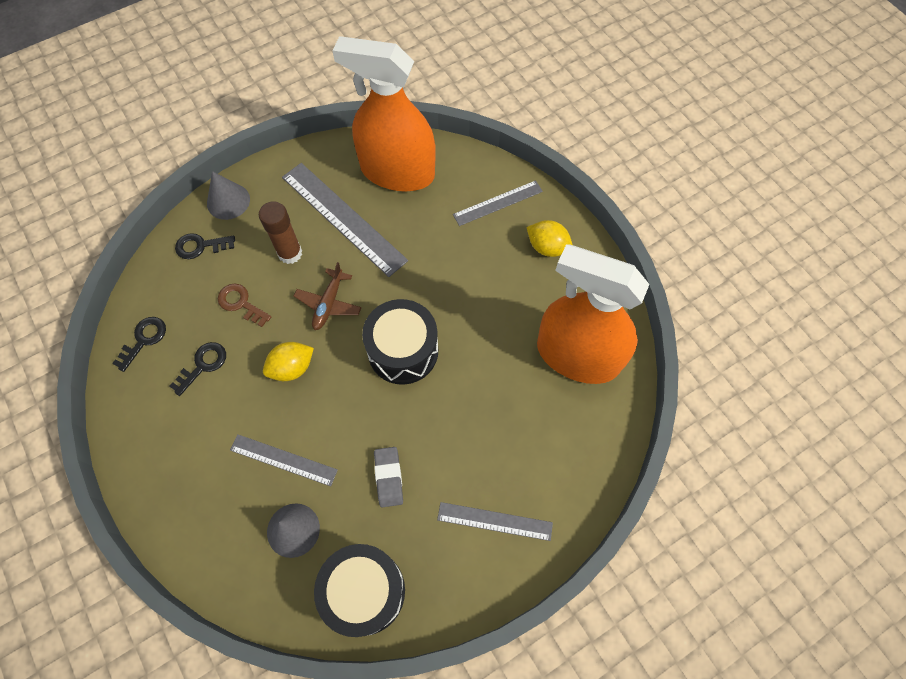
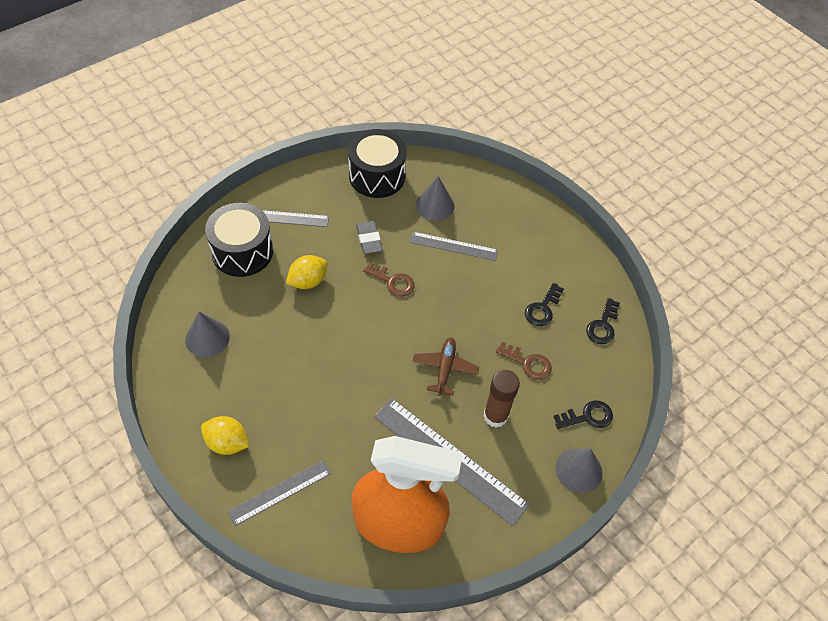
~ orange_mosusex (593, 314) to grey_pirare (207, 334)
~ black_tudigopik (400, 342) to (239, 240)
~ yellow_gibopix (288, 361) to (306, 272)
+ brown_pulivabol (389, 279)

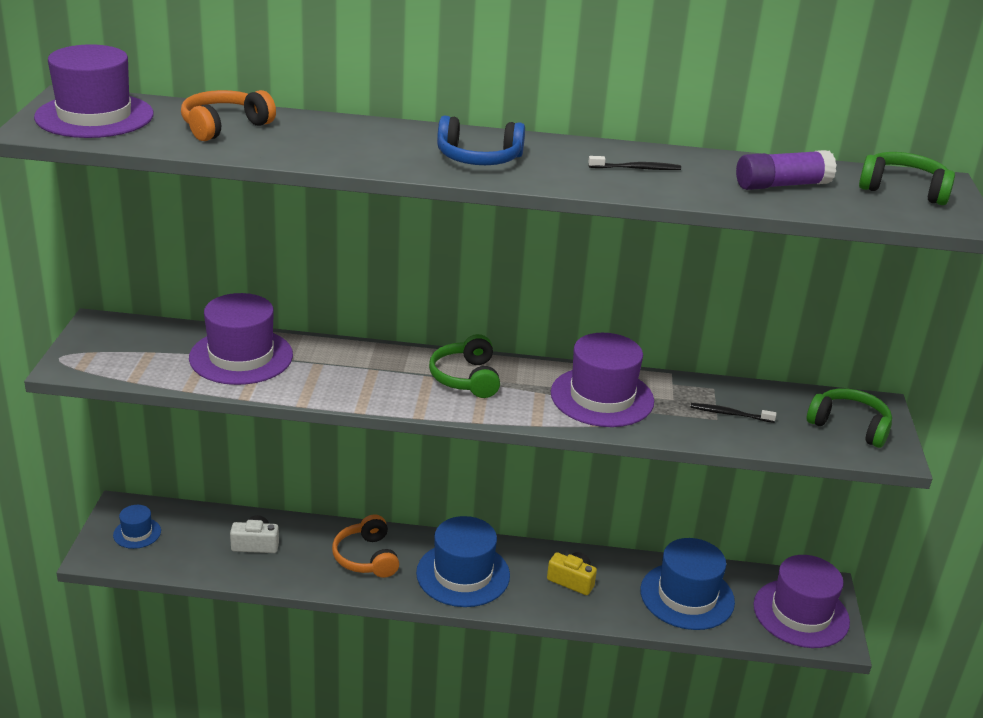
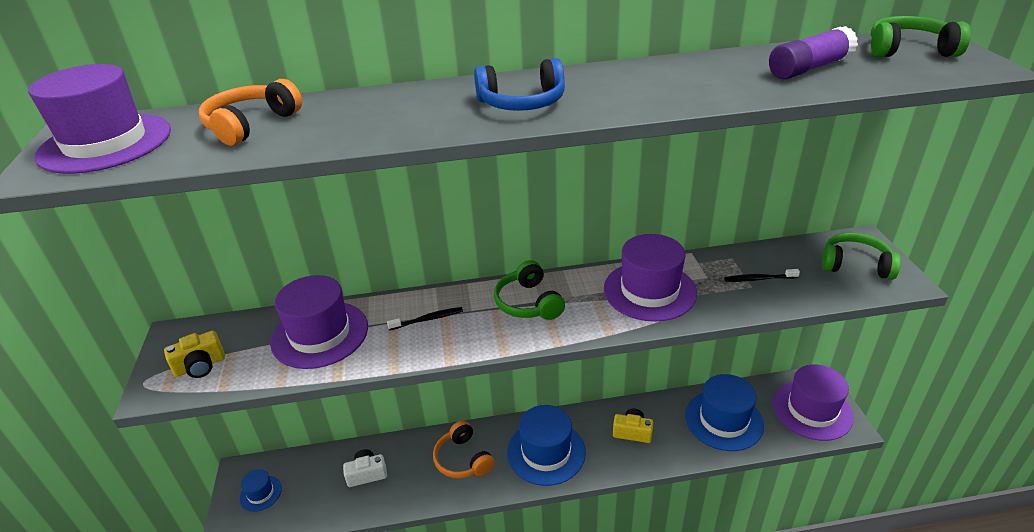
+ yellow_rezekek (194, 354)
~ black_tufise (634, 163) to (425, 318)

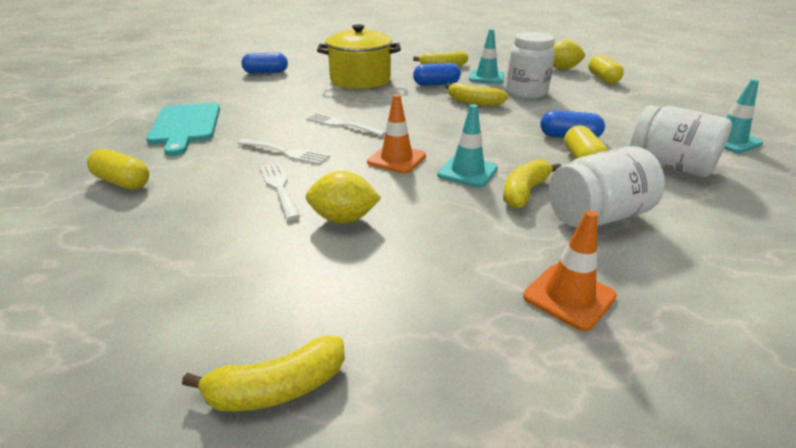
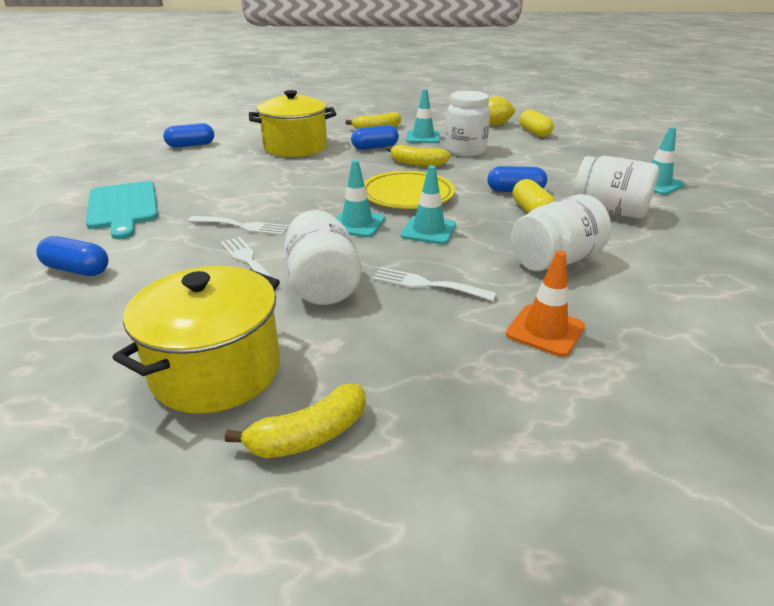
~ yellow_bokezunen (118, 168) to blue_bokezunen (72, 256)
+ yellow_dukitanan (196, 340)
~ yellow_gibopix (343, 197) to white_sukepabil (323, 257)
~ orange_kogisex (396, 134) to turquoise_kogisex (360, 198)
+ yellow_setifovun (409, 190)
~ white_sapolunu (346, 125) to (434, 284)
- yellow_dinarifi (532, 184)

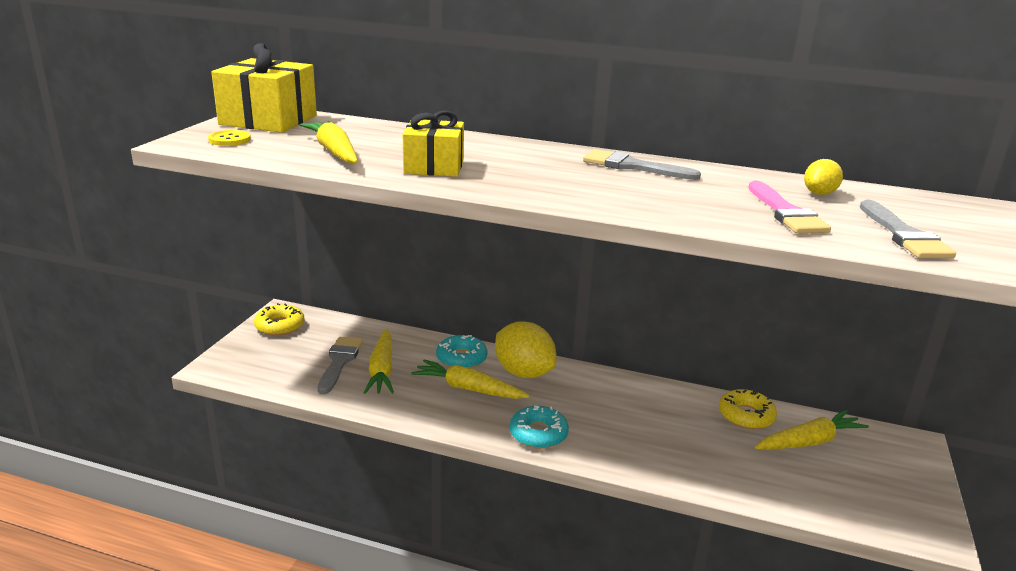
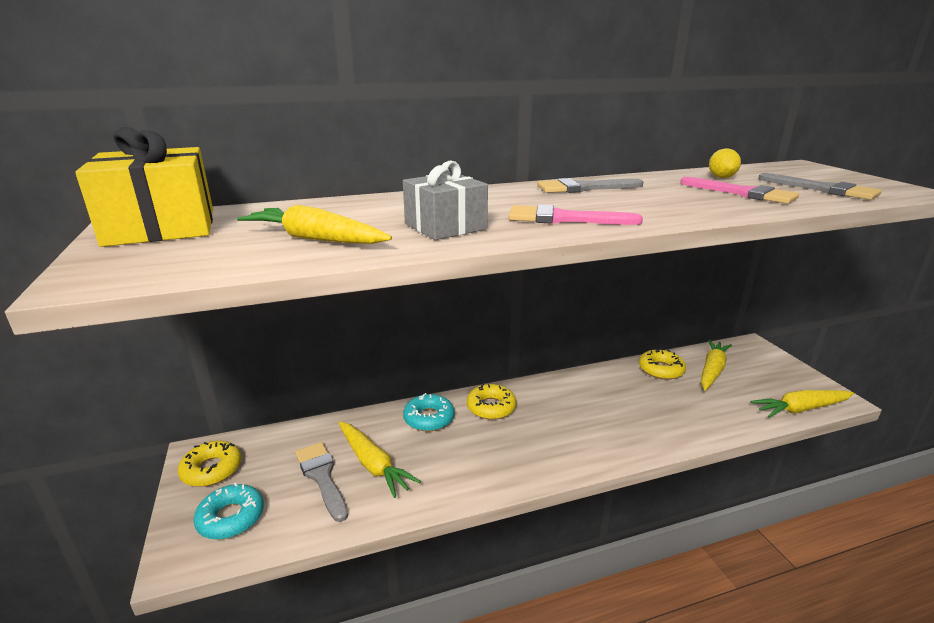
~ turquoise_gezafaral (539, 427) to (228, 511)
~ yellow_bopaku (433, 144) to grey_bopaku (445, 200)
~ yellow_gibopix (525, 349) to yellow_gezafaral (491, 402)
+ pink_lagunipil (576, 215)
~ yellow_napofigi (470, 379) to (802, 404)
- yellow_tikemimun (229, 138)

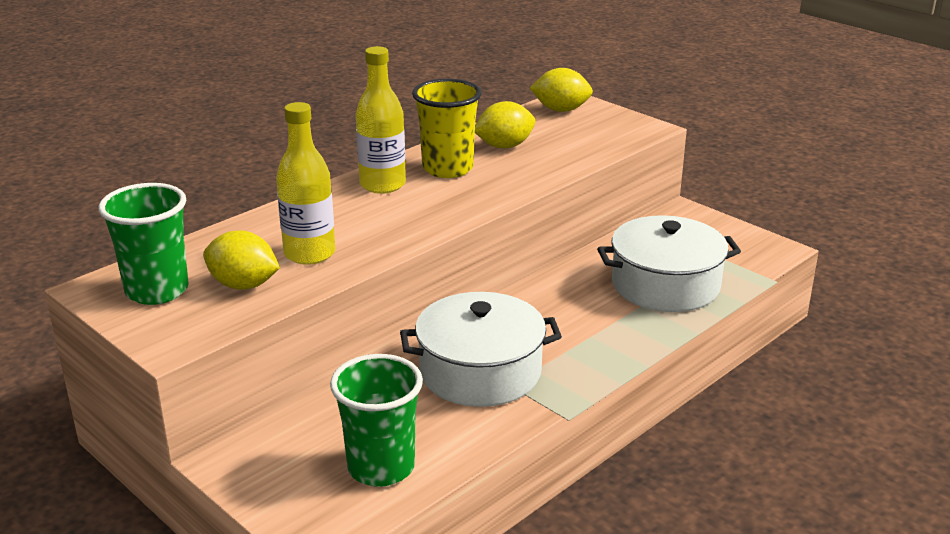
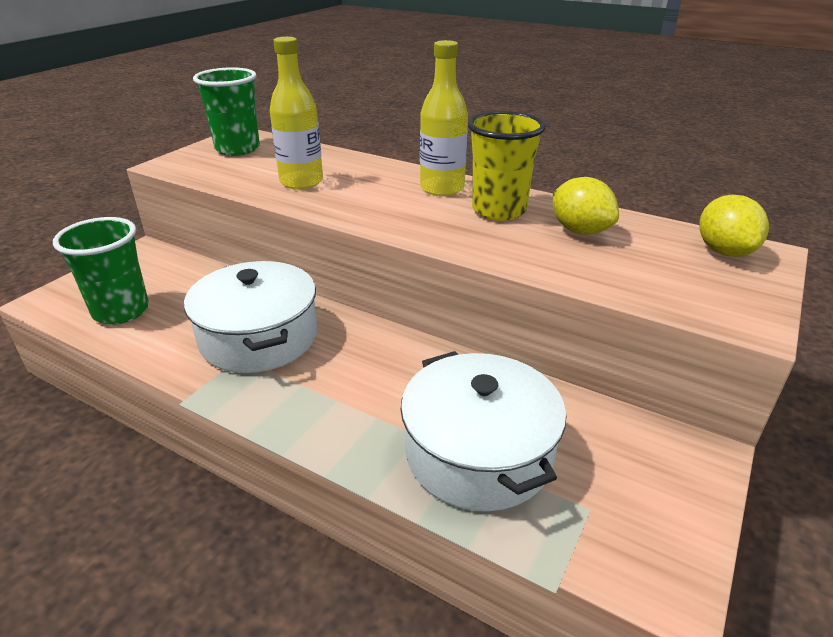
- yellow_gibopix (241, 260)

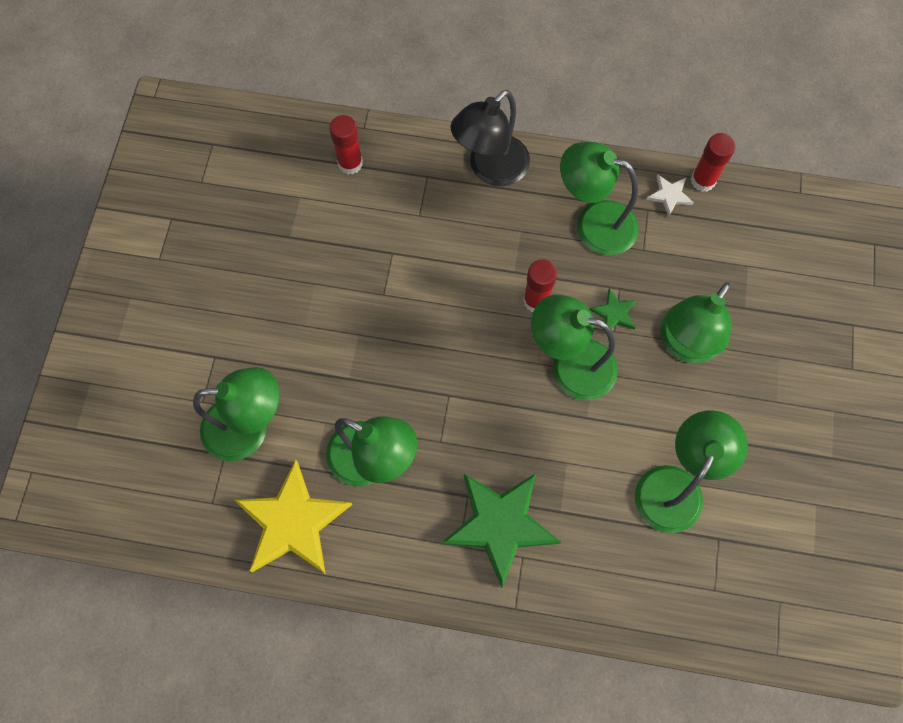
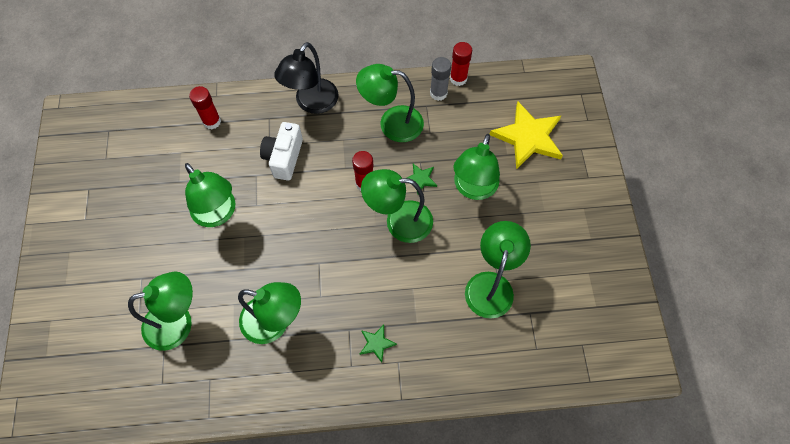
+ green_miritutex (210, 195)
+ white_rezekek (281, 151)
~ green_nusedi (501, 530) = (378, 344) x0.45
~ white_nusedi (670, 196) to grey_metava (440, 79)
~ yellow_nusedi (293, 517) to (526, 135)

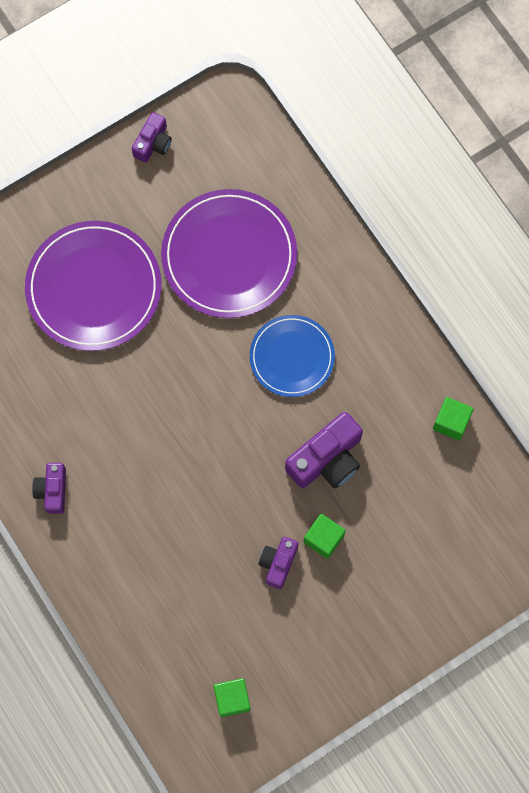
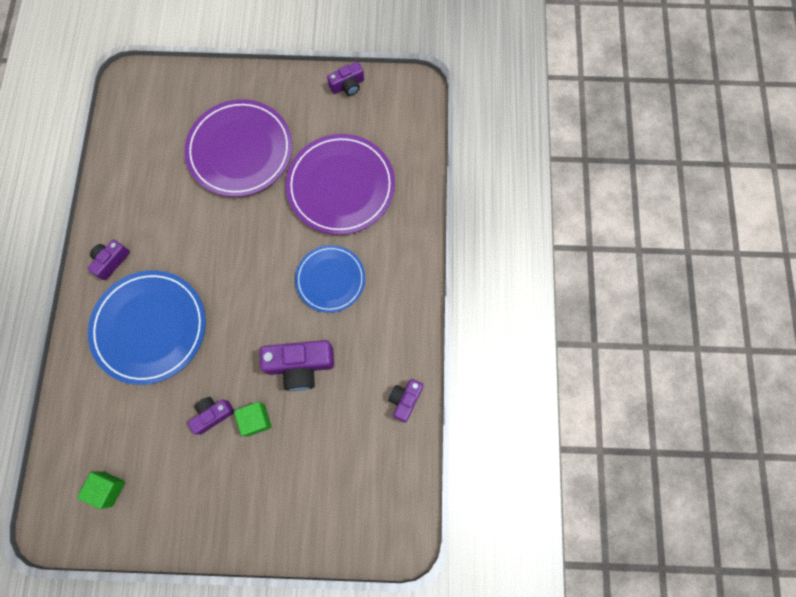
+ blue_setifovun (147, 327)
~ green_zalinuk (453, 418) to purple_rezekek (406, 400)

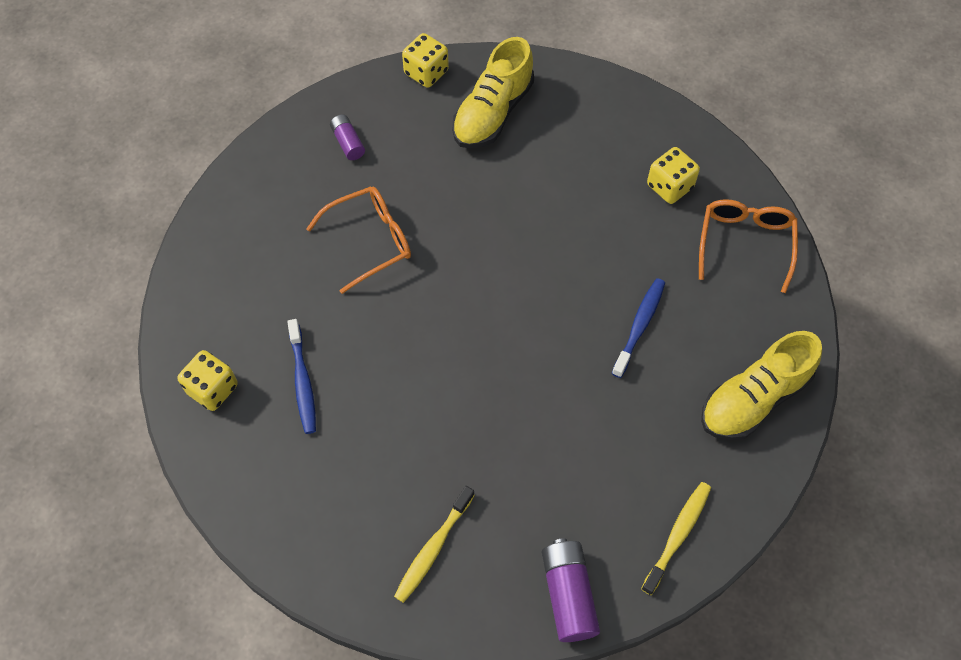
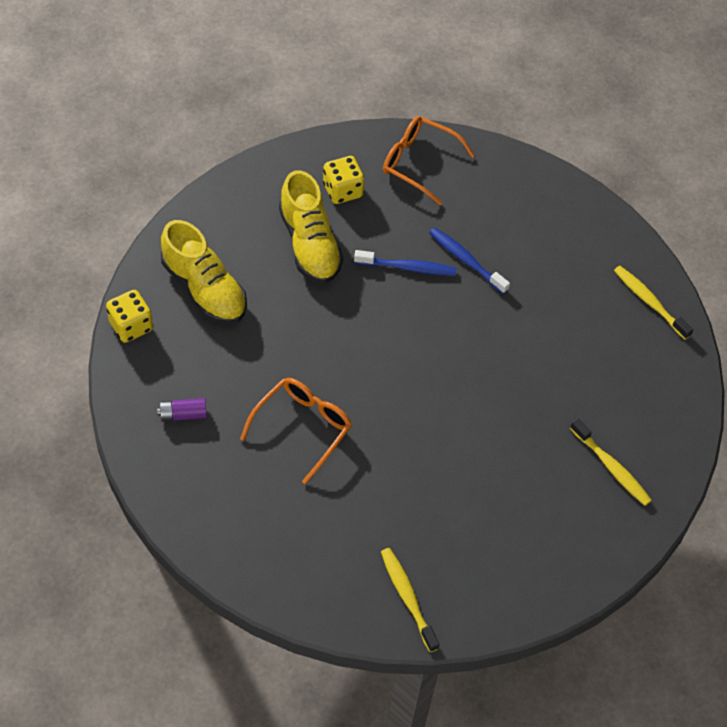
~ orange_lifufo (358, 240) = (296, 431) 45 degrees clockwise
~ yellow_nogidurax (761, 385) to (311, 227)
~ blue_tufise (301, 376) to (405, 263)
~ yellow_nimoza (208, 380) to yellow_tufise (410, 600)
- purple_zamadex (570, 590)

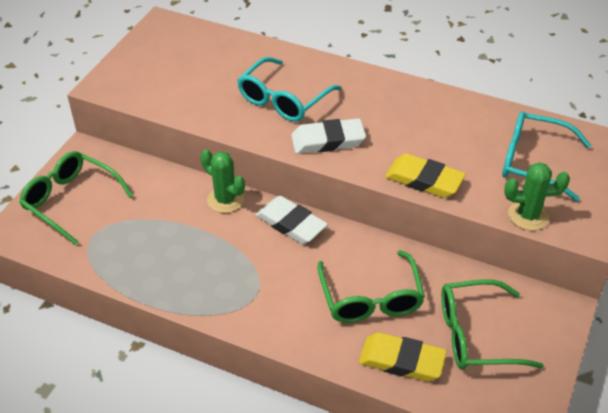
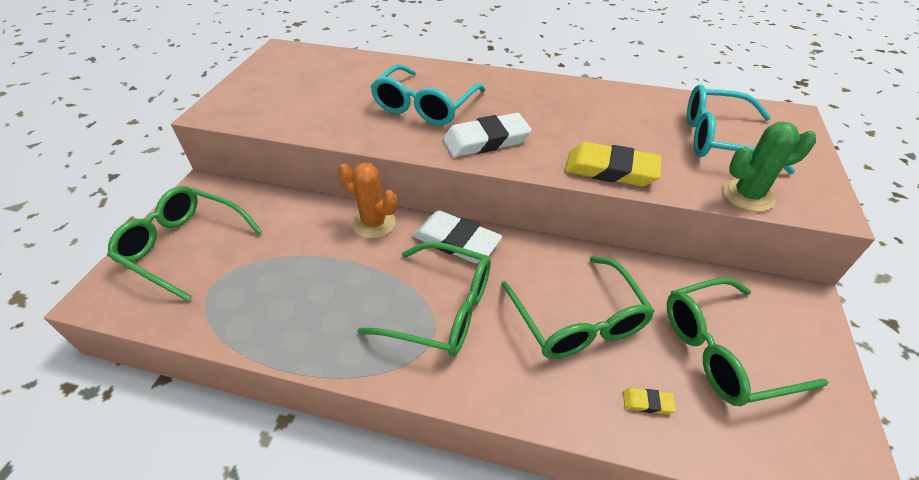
~ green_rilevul (222, 181) to orange_rilevul (367, 200)
+ green_lifufo (424, 298)
~ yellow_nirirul (403, 356) = (649, 401) x0.43

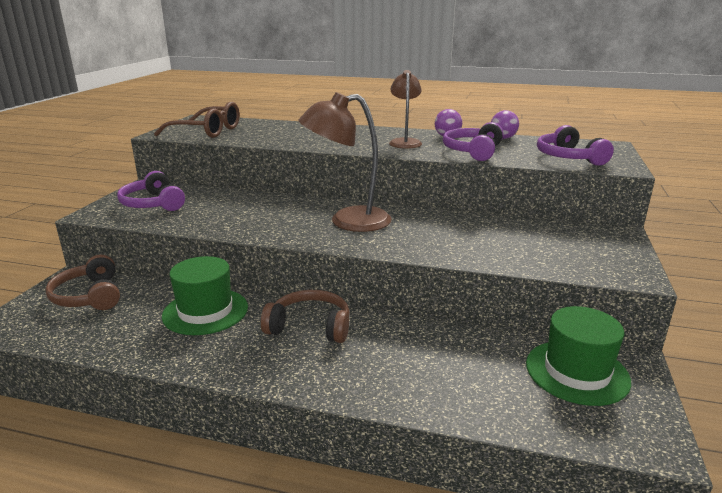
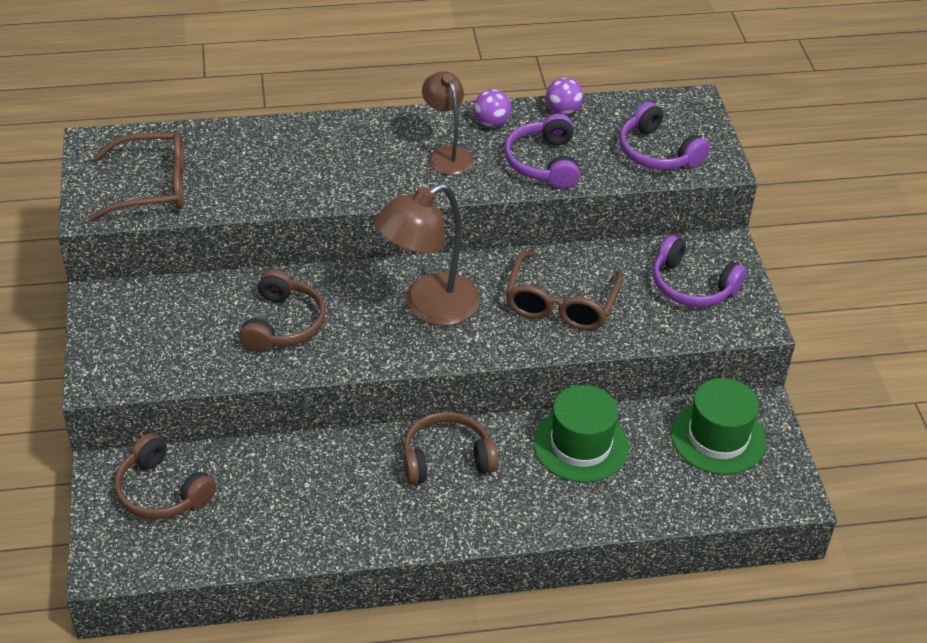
+ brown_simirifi (282, 310)
+ brown_lifufo (564, 290)
~ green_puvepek (205, 295) to (581, 434)
~ purple_simirifi (151, 191) to (699, 271)

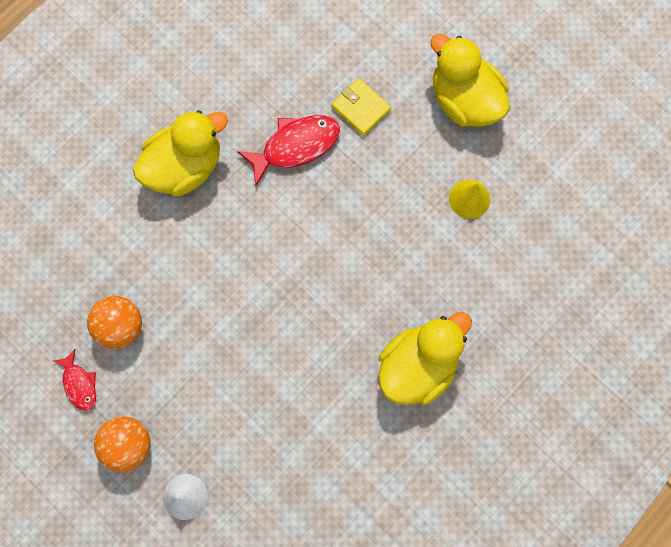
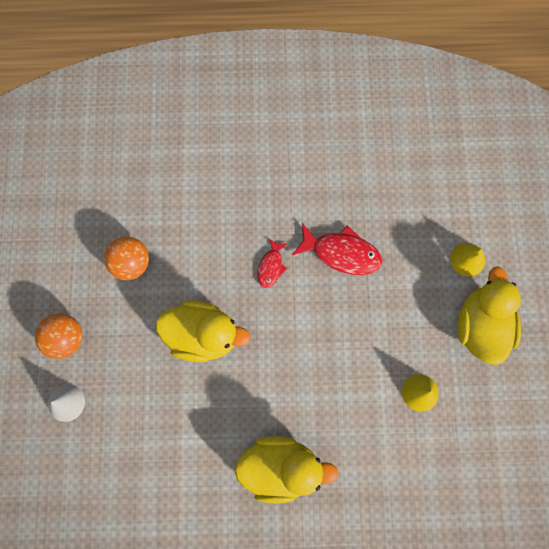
~ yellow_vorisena (180, 153) to (203, 331)
~ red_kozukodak (74, 380) to (272, 263)
+ yellow_pirare (467, 260)
- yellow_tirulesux (361, 107)

